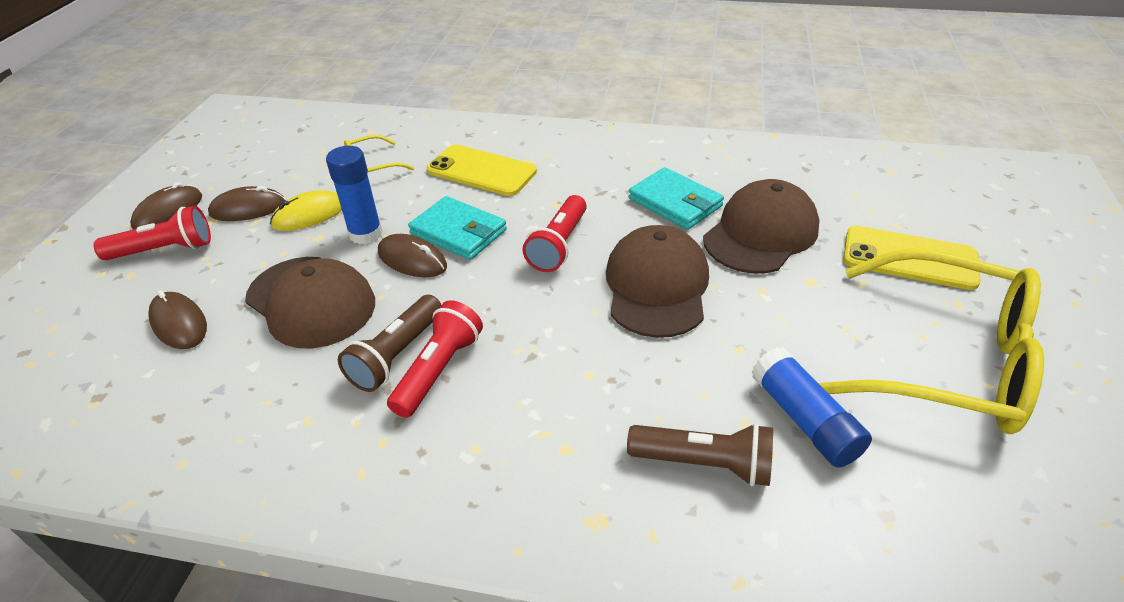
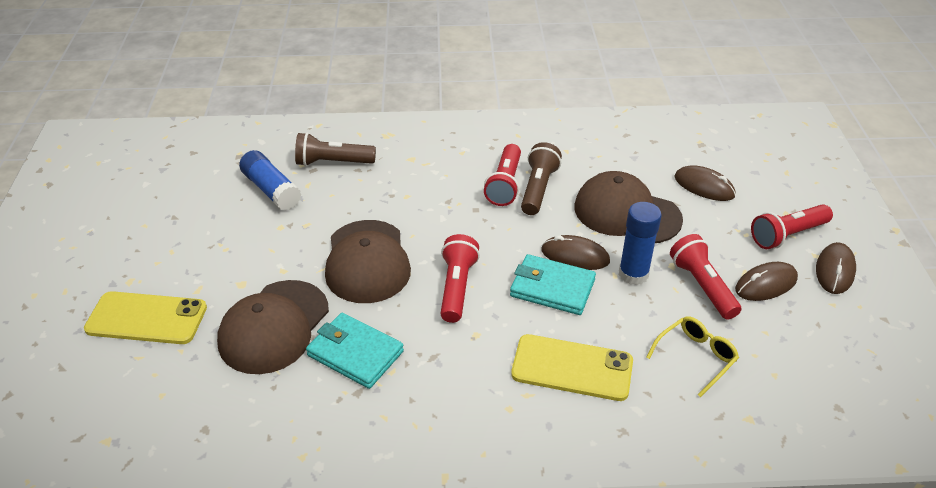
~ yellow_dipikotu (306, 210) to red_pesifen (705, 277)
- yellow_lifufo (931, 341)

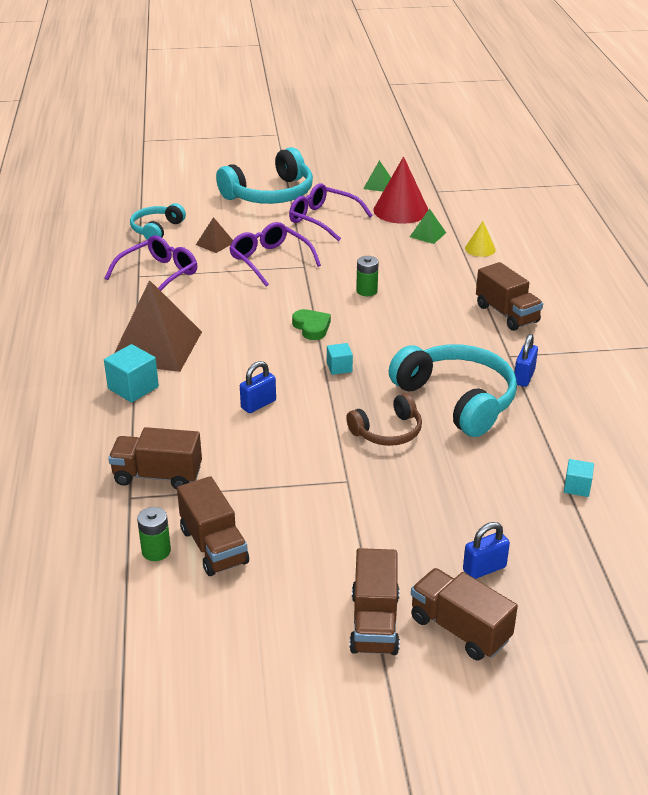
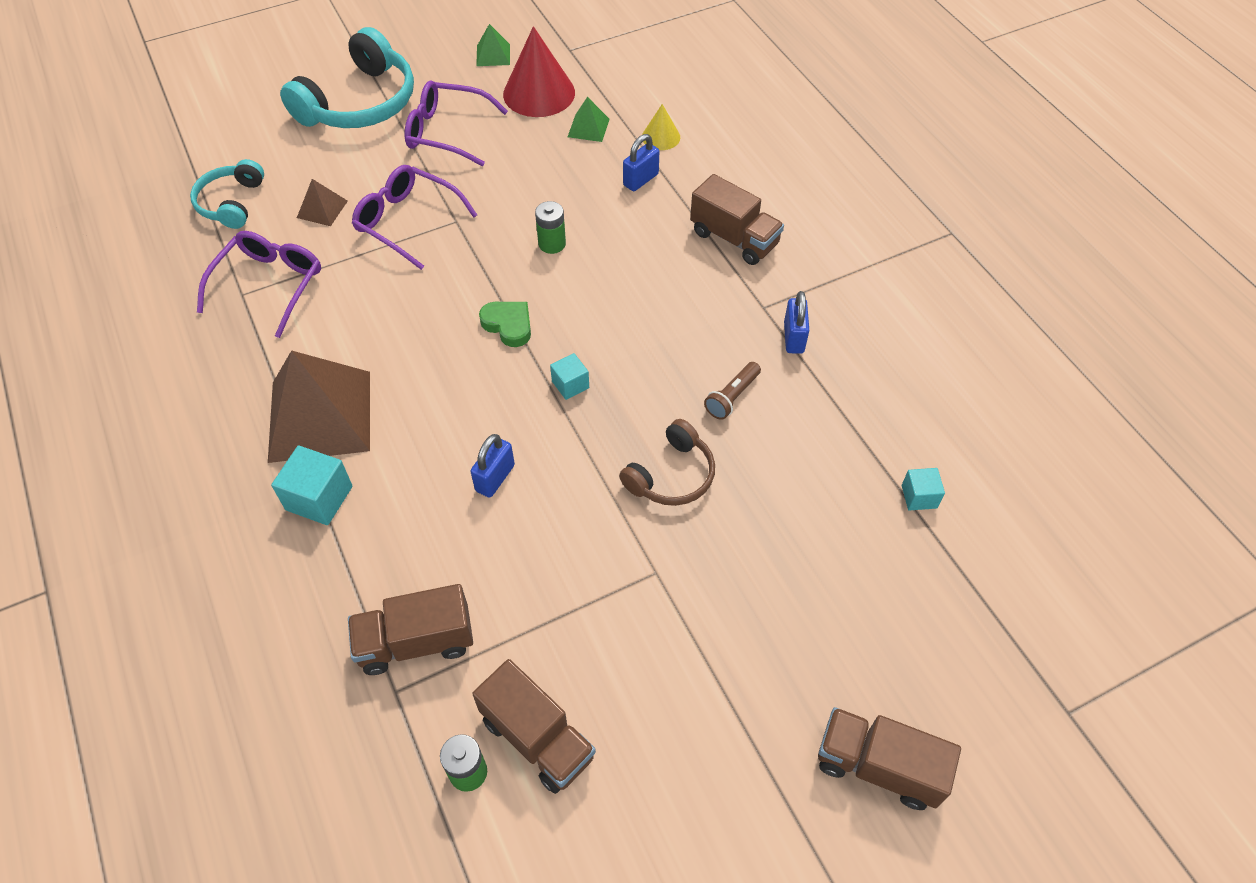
~ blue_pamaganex (486, 550) to (641, 162)
~ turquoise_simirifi (453, 390) to brown_pesifen (732, 391)
- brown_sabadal (374, 601)

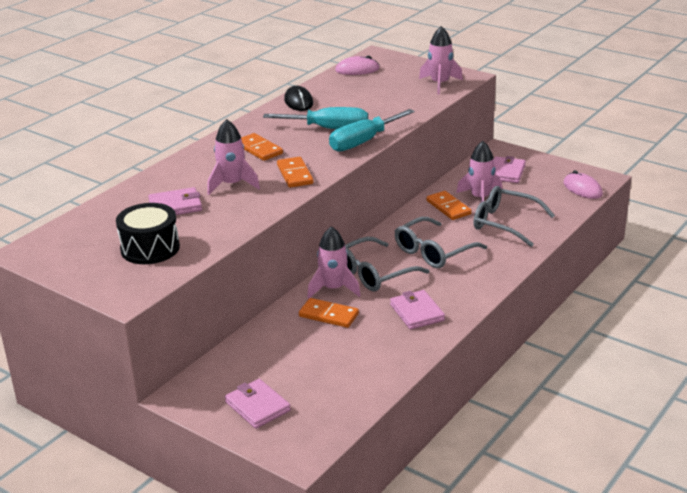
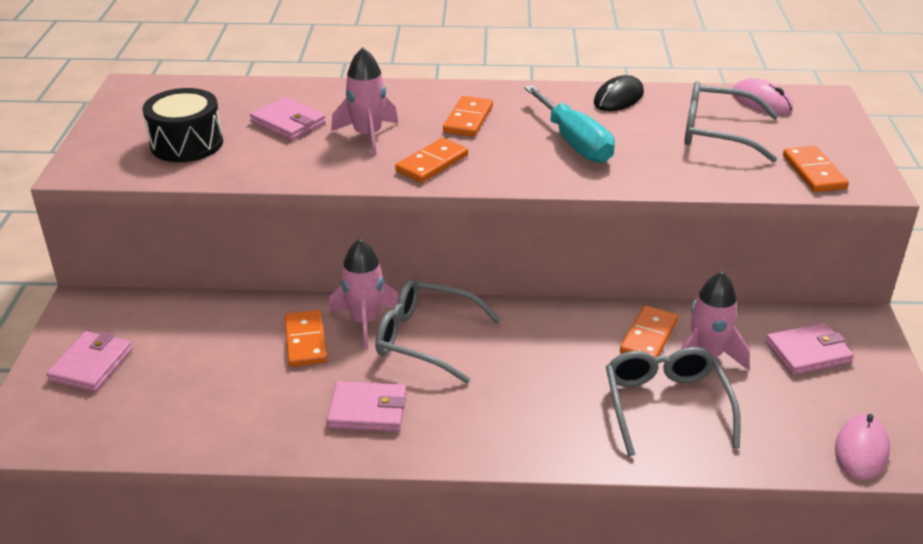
~ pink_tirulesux (417, 310) = (367, 406) 60 degrees clockwise
~ grey_lifufo (441, 242) to (731, 121)
~ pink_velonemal (441, 60) to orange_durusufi (816, 169)
- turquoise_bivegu (372, 130)

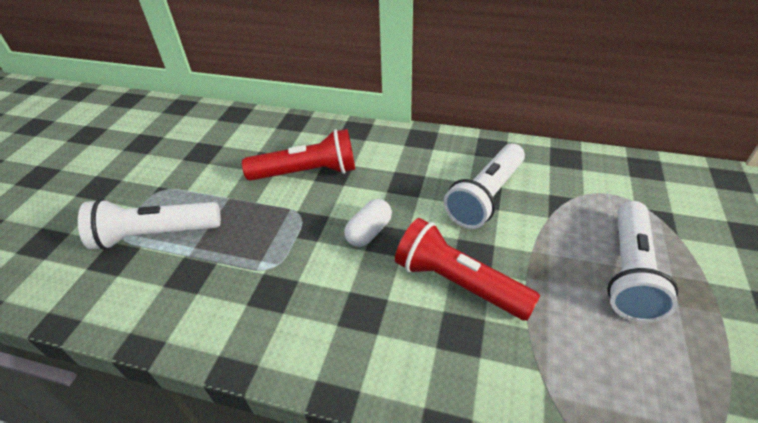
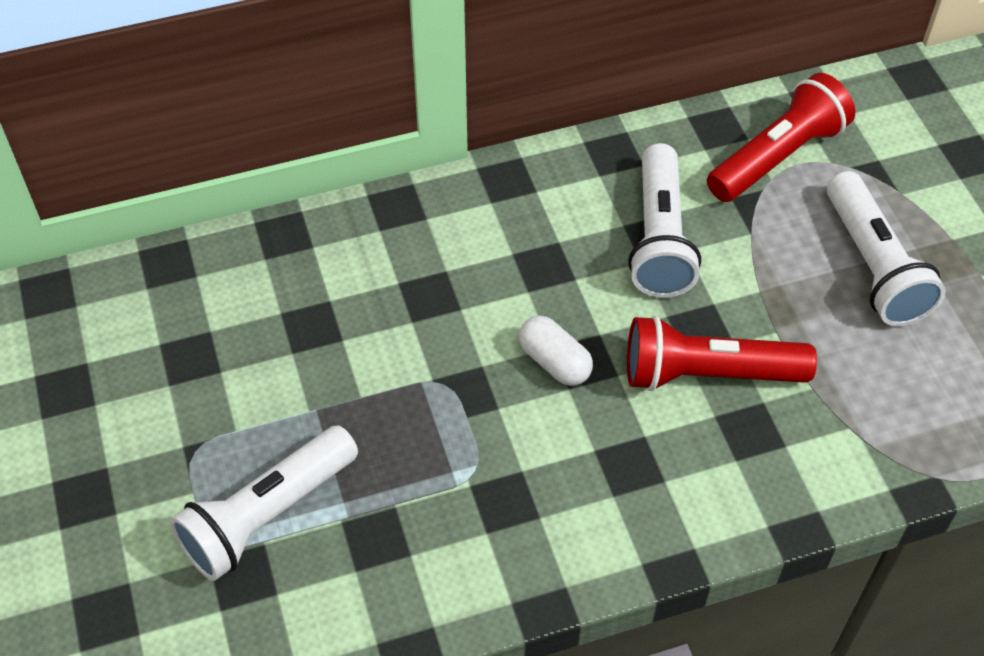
~ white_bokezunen (368, 223) = (556, 351) 45 degrees counterclockwise
~ red_pesifen (298, 155) to (781, 137)

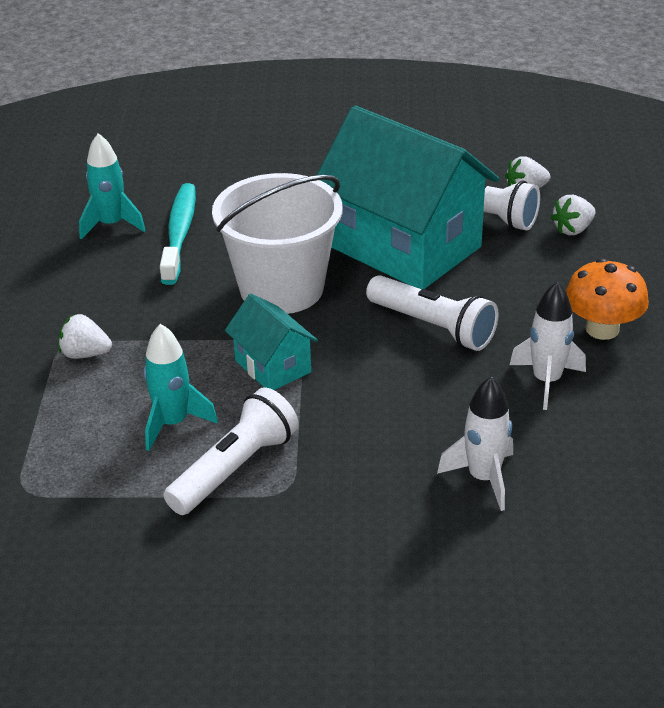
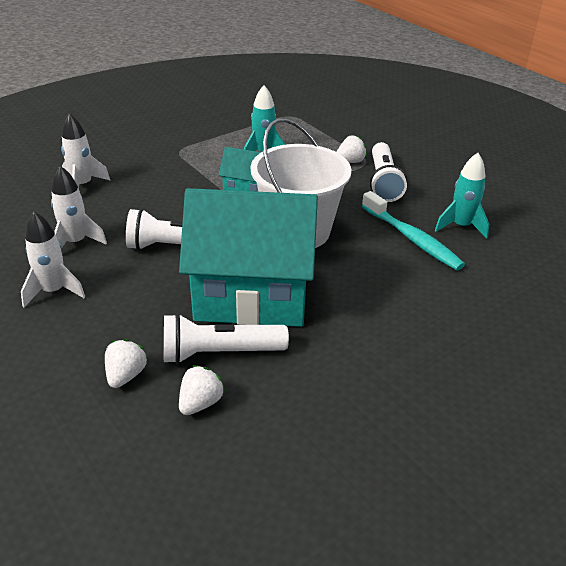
~ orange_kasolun (607, 299) to white_velonemal (53, 259)
~ white_pesifen (231, 451) to (388, 172)

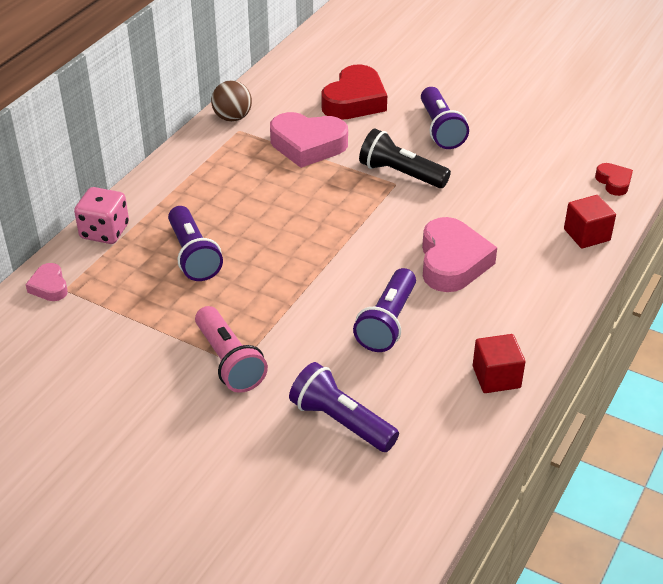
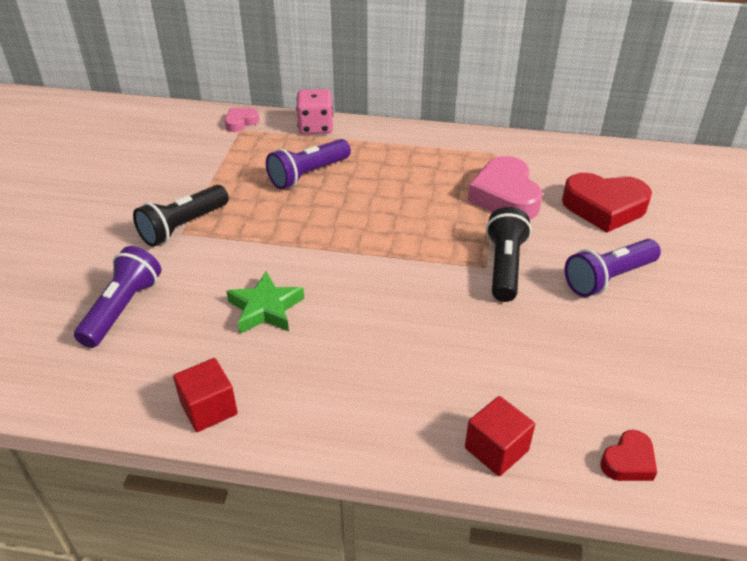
~ pink_pesifen (231, 349) to black_pesifen (181, 216)
~ purple_pesifen (384, 310) to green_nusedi (265, 302)
- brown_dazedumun (231, 101)
- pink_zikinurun (459, 254)

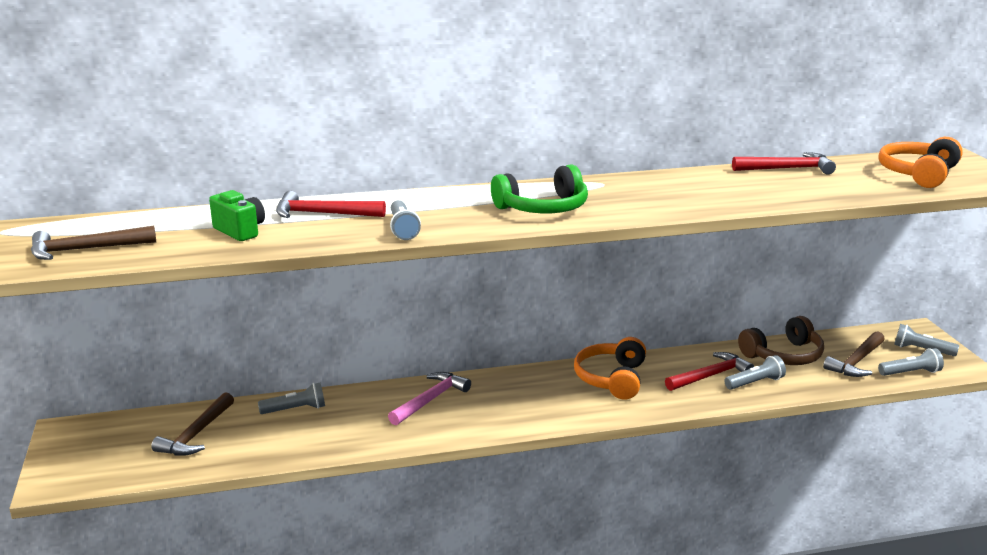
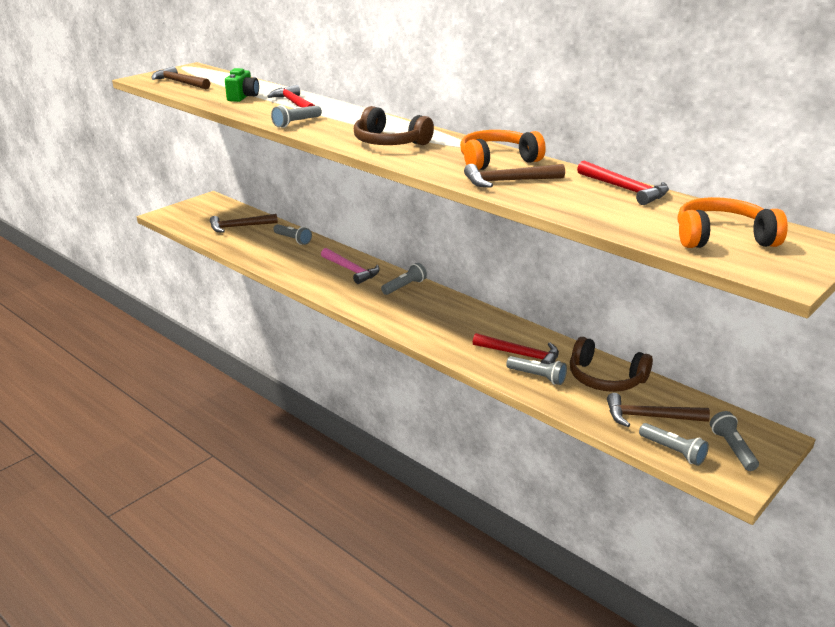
~ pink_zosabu (429, 398) = (350, 266) 45 degrees clockwise
~ green_simirifi (539, 188) to brown_simirifi (394, 125)
+ grey_pesifen (404, 279)
~ orange_simirifi (610, 368) to (503, 150)
+ brown_zosabu (514, 176)

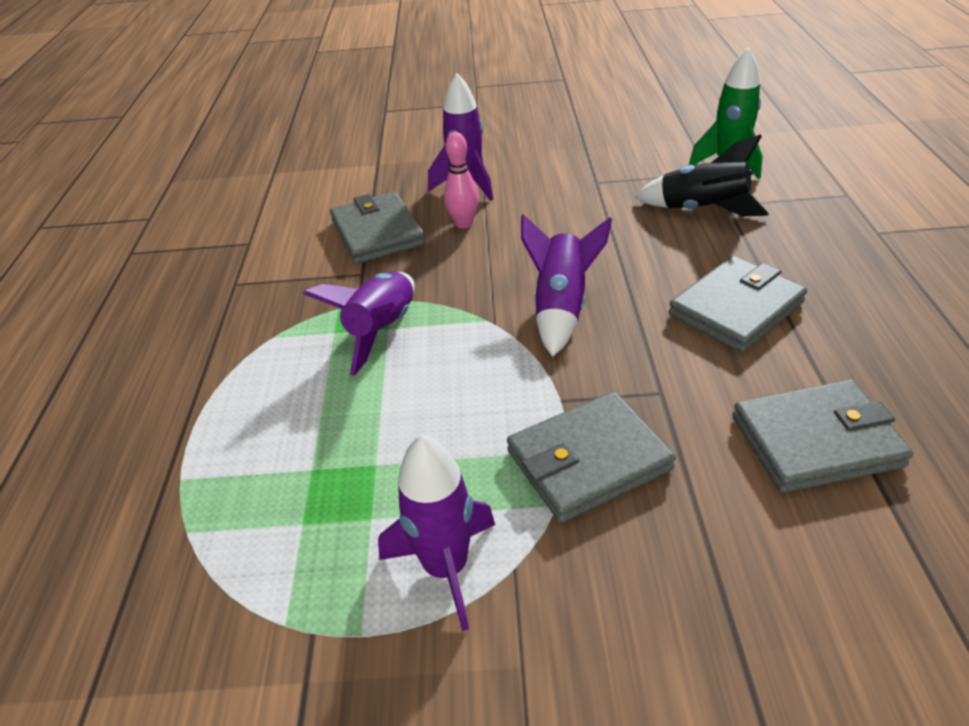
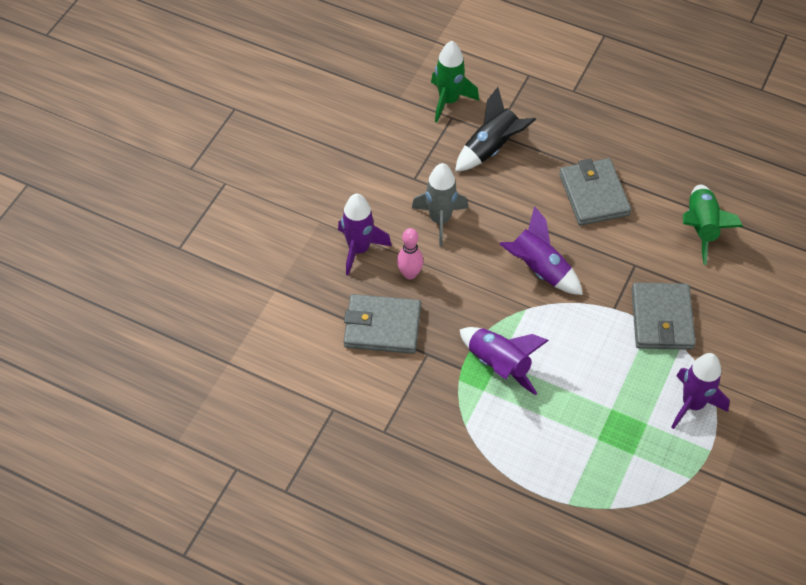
+ grey_velonemal (440, 205)
~ grey_tirulesux (822, 436) to green_velonemal (713, 225)

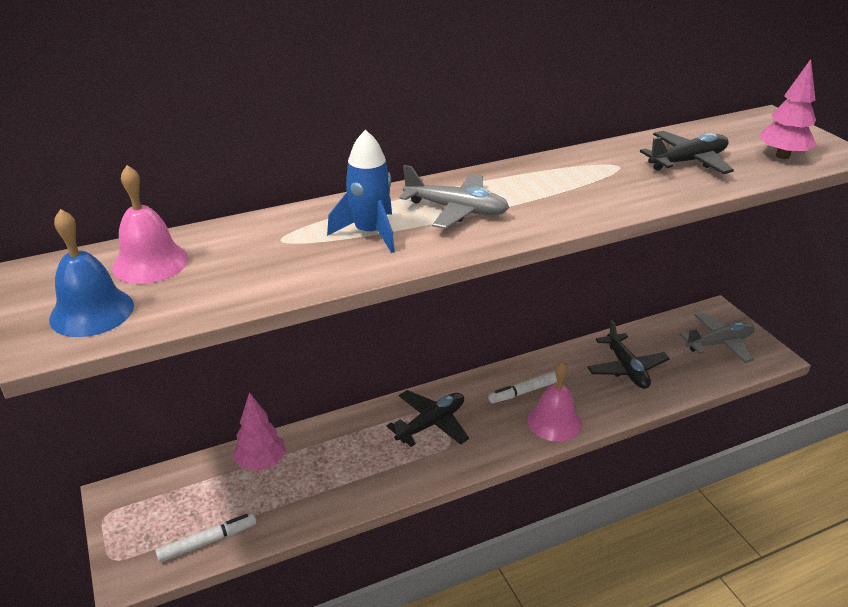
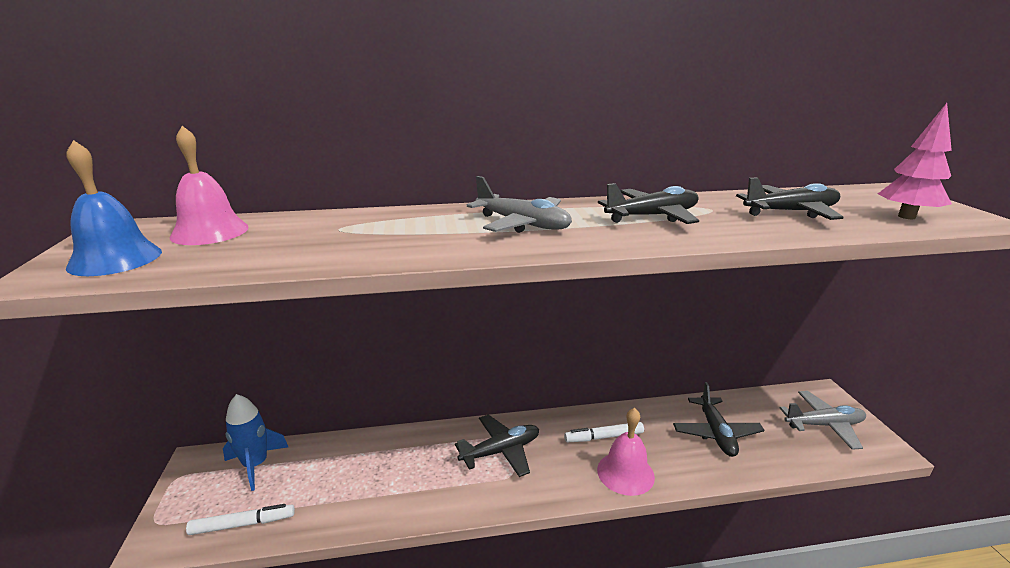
~ blue_velonemal (361, 191) to (255, 442)
+ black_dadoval (648, 203)
- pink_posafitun (259, 431)

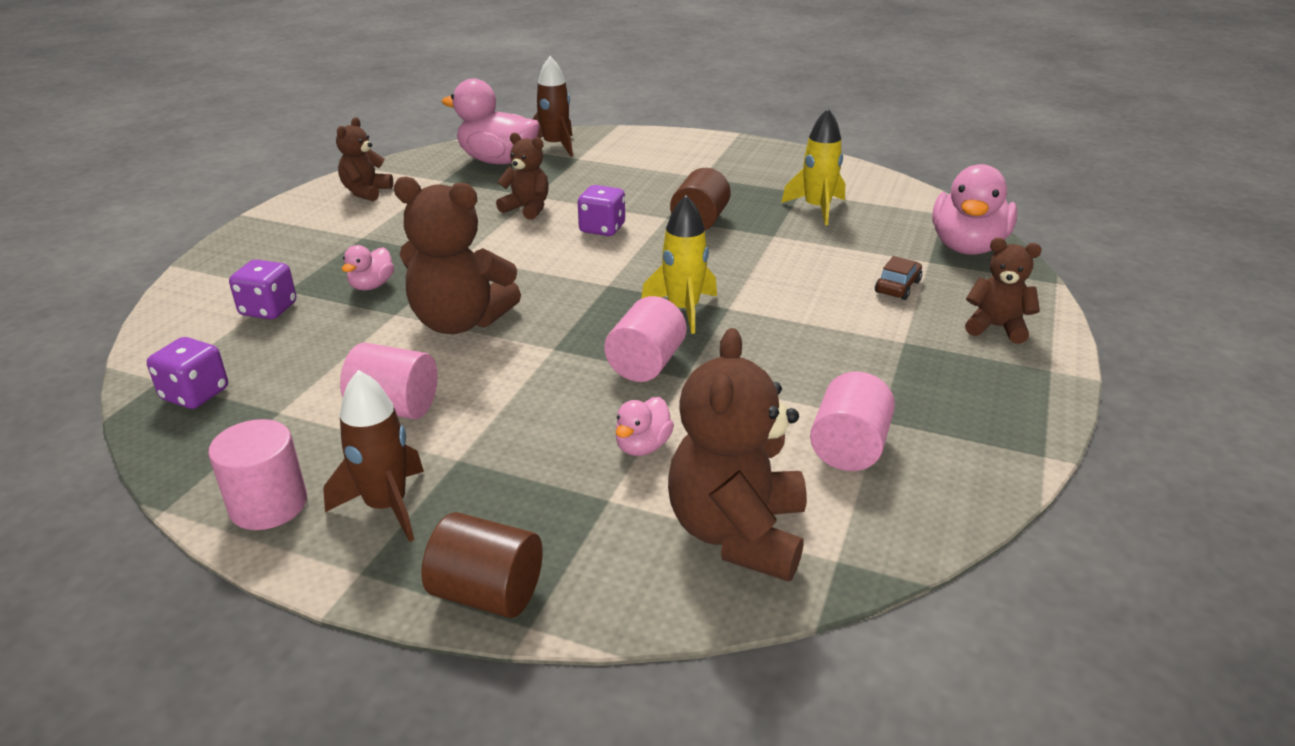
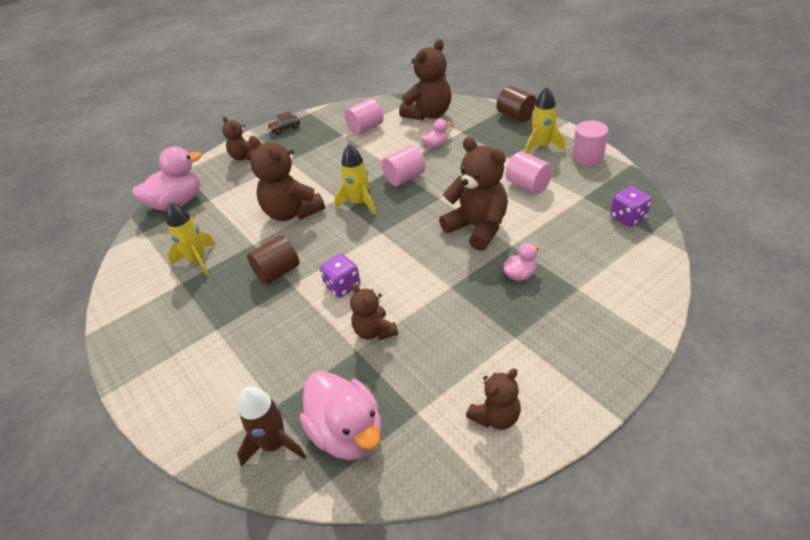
+ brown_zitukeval (287, 178)
~ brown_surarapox (898, 278) to (283, 123)
~ brown_velonemal (373, 456) to yellow_velonemal (545, 120)
- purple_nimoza (262, 289)

